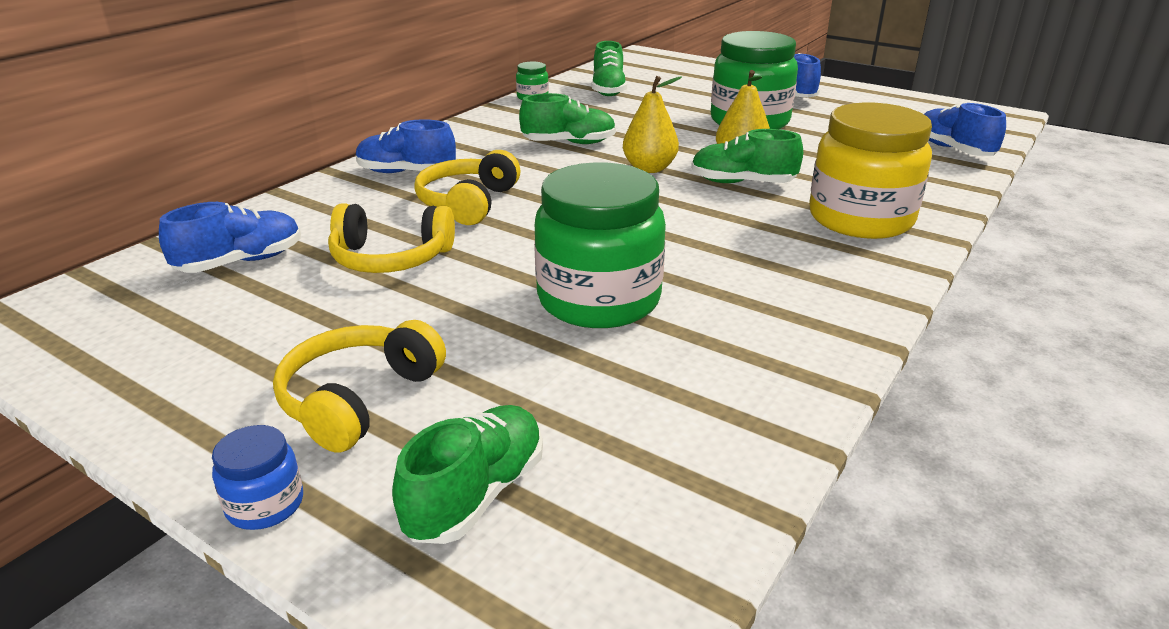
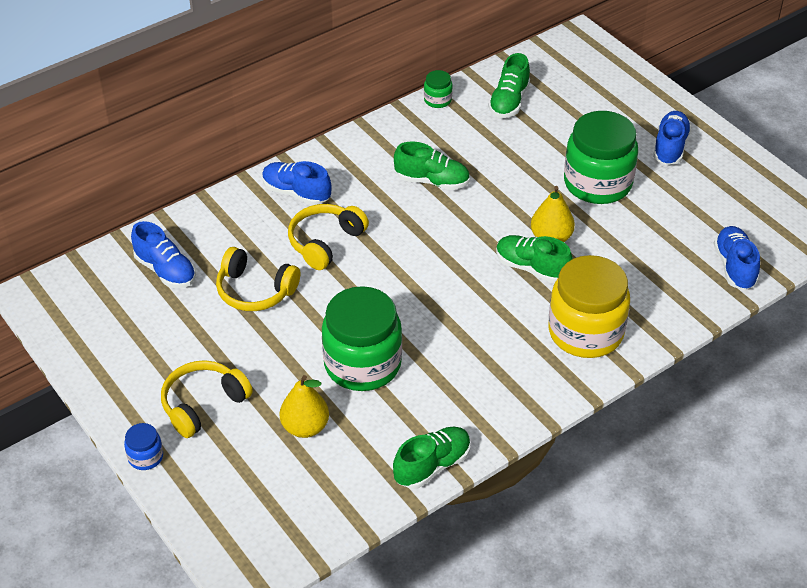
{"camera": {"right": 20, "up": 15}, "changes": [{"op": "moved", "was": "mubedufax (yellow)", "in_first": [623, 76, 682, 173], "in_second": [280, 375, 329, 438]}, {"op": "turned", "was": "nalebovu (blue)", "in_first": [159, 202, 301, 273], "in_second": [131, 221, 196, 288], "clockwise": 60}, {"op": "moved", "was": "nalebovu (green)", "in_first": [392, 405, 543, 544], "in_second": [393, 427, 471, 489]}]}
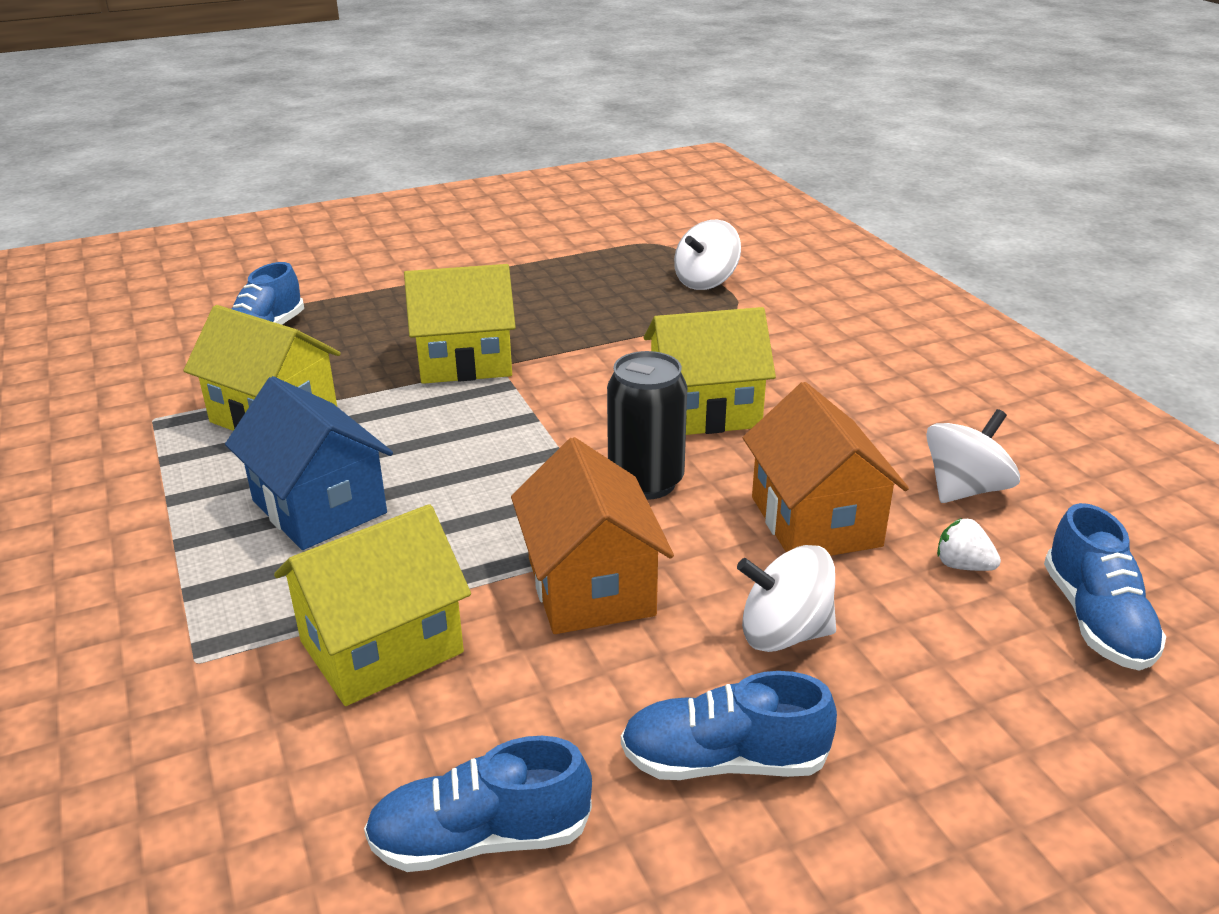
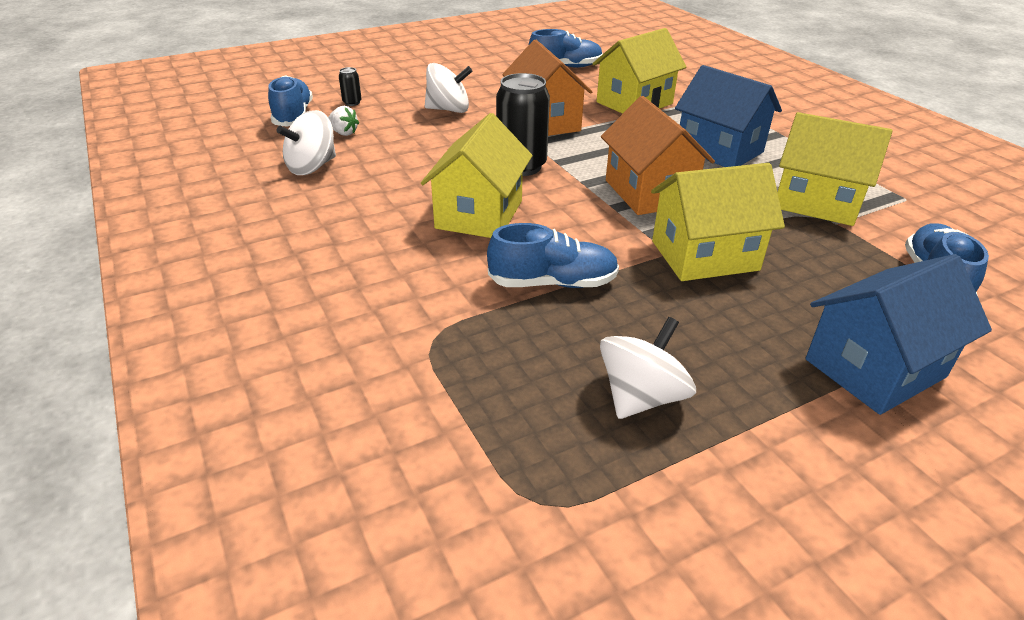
{"camera": {"right": 175, "up": 5}, "changes": [{"op": "moved", "was": "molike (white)", "in_first": [674, 220, 741, 290], "in_second": [600, 317, 696, 419]}, {"op": "turned", "was": "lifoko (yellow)", "in_first": [644, 307, 776, 435], "in_second": [421, 113, 532, 238], "clockwise": -60}, {"op": "moved", "was": "lifoko (orange)", "in_first": [743, 382, 909, 556], "in_second": [601, 96, 715, 215]}, {"op": "moved", "was": "nalebovu (blue)", "in_first": [621, 671, 837, 780], "in_second": [487, 223, 619, 288]}, {"op": "added", "now": "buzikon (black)", "in_second": [339, 67, 362, 106]}, {"op": "added", "now": "lifoko (blue)", "in_second": [806, 254, 992, 415]}]}
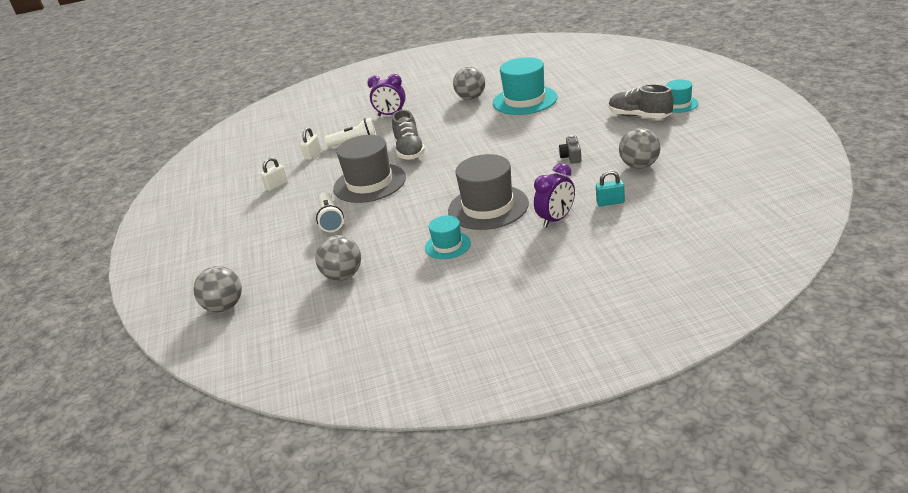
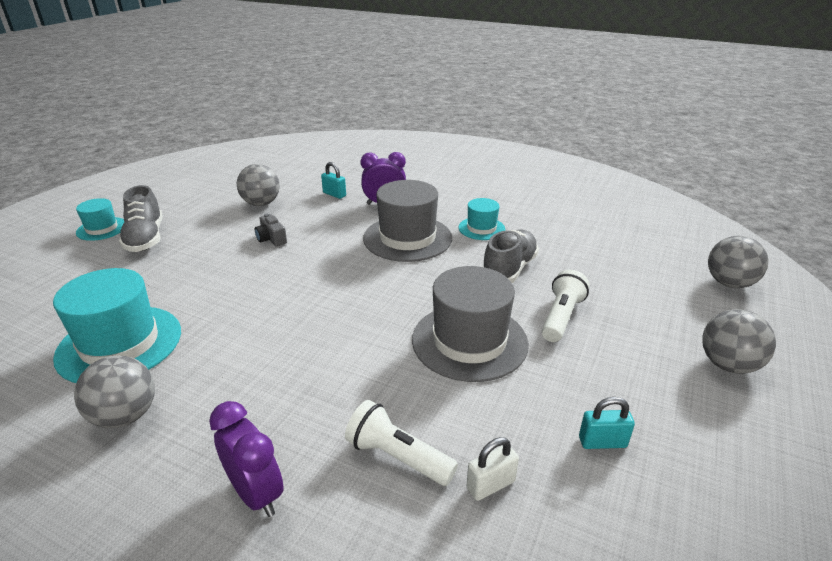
{"camera": {"right": -145, "up": 0}, "changes": [{"op": "moved", "was": "nalebovu (grey)", "in_first": [392, 110, 425, 160], "in_second": [483, 229, 539, 283]}, {"op": "turned", "was": "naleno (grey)", "in_first": [559, 135, 581, 164], "in_second": [255, 214, 287, 246], "clockwise": 105}, {"op": "recoloured", "was": "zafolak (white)", "now": "zafolak (turquoise)", "in_first": [260, 157, 288, 191], "in_second": [579, 397, 635, 449]}, {"op": "moved", "was": "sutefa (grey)", "in_first": [315, 235, 361, 281], "in_second": [702, 309, 776, 374]}]}
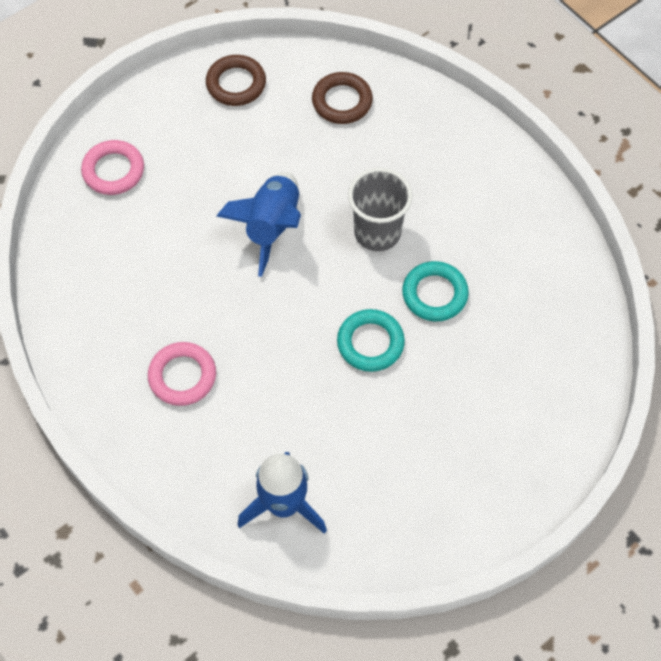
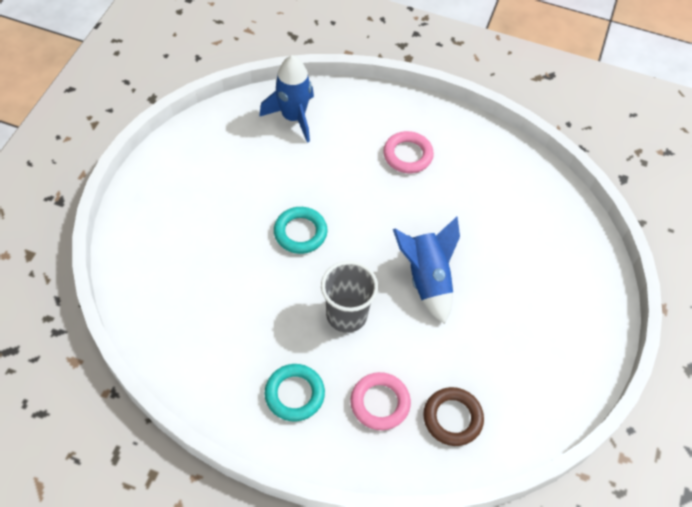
{"camera": {"right": 145, "up": -5}, "changes": [{"op": "removed", "was": "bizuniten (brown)", "in_first": [206, 55, 266, 106]}, {"op": "moved", "was": "bizuniten (pink)", "in_first": [81, 140, 144, 195], "in_second": [350, 372, 411, 430]}, {"op": "moved", "was": "bizuniten (turquoise)", "in_first": [402, 261, 469, 321], "in_second": [265, 364, 325, 421]}]}
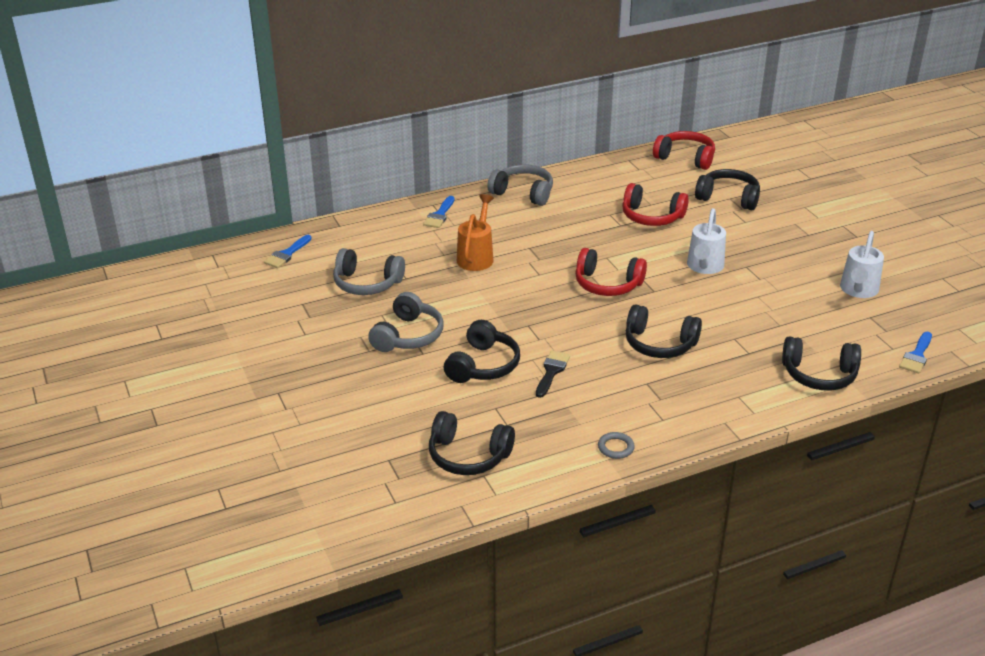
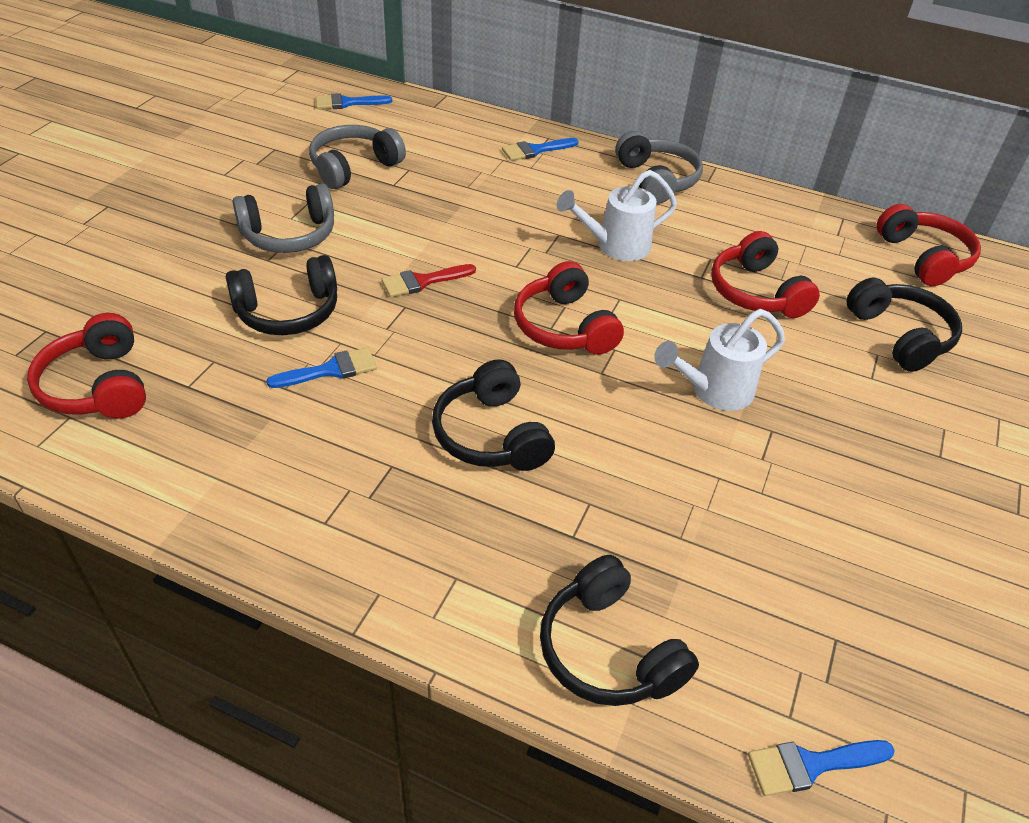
{"camera": {"right": 45, "up": 10}, "changes": [{"op": "removed", "was": "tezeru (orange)", "in_first": [457, 194, 494, 271]}, {"op": "moved", "was": "tezeru (white)", "in_first": [840, 231, 884, 298], "in_second": [557, 170, 677, 261]}, {"op": "turned", "was": "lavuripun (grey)", "in_first": [333, 248, 405, 295], "in_second": [309, 125, 406, 189], "clockwise": 75}, {"op": "recoloured", "was": "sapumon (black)", "now": "sapumon (blue)", "in_first": [536, 350, 570, 398], "in_second": [266, 347, 377, 388]}, {"op": "recoloured", "was": "lavuripun (black)", "now": "lavuripun (red)", "in_first": [429, 411, 515, 475], "in_second": [27, 313, 146, 419]}, {"op": "removed", "was": "bizuniten (grey)", "in_first": [598, 432, 635, 459]}, {"op": "added", "now": "sapumon (red)", "in_second": [381, 264, 476, 297]}]}
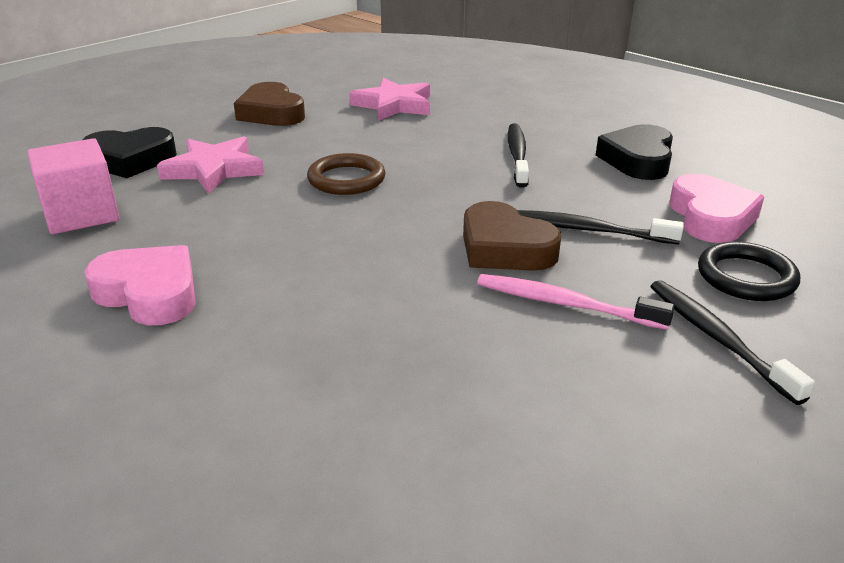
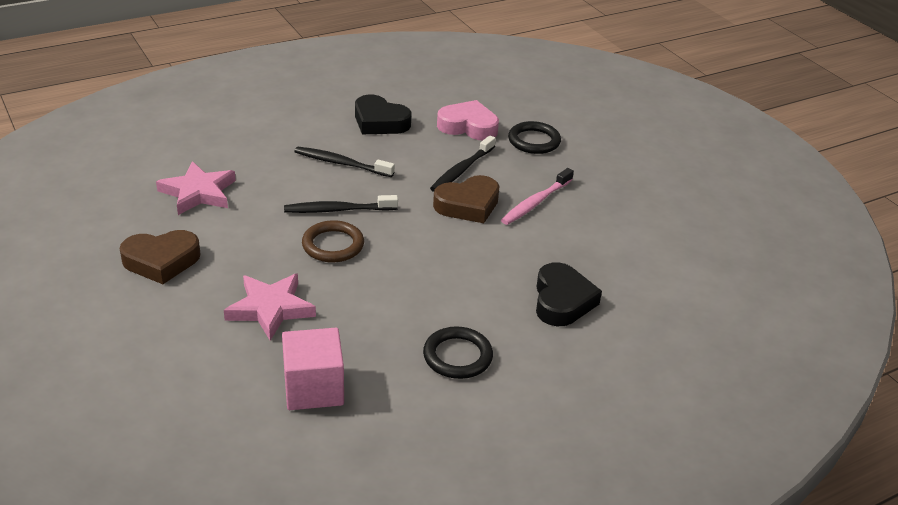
{"camera": {"right": -75, "up": 5}, "changes": [{"op": "moved", "was": "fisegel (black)", "in_first": [83, 127, 177, 178], "in_second": [536, 262, 602, 326]}, {"op": "replaced", "was": "fisegel (pink)", "now": "bizuniten (black)", "in_first": [85, 245, 196, 325], "in_second": [423, 326, 493, 379]}, {"op": "moved", "was": "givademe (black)", "in_first": [650, 280, 815, 405], "in_second": [284, 195, 398, 213]}]}
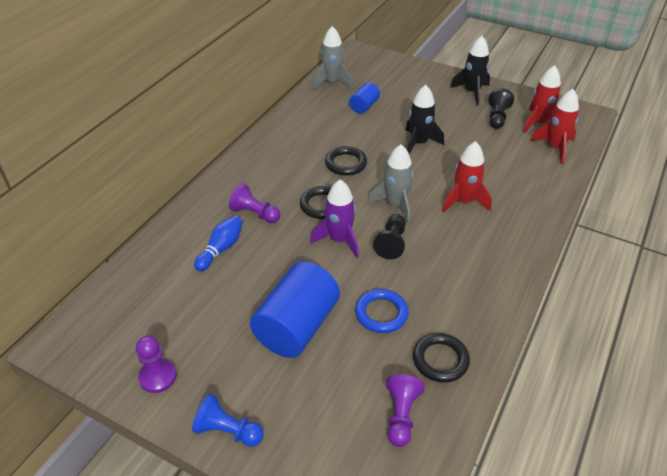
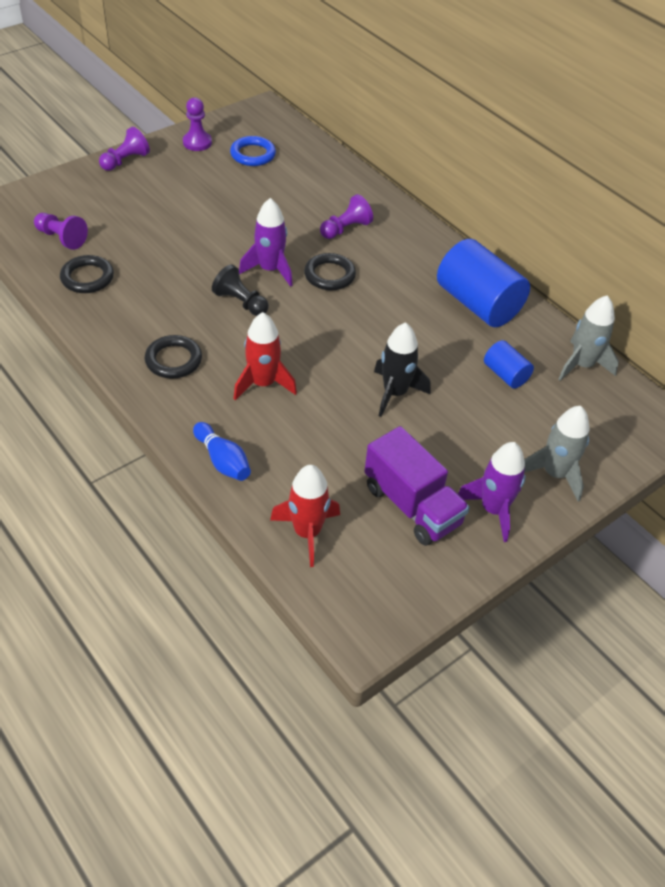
{"camera": {"right": 110, "up": 5}, "changes": [{"op": "recoloured", "was": "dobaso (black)", "now": "dobaso (purple)", "in_first": [450, 36, 490, 105], "in_second": [458, 442, 526, 542]}, {"op": "removed", "was": "dobaso (red)", "in_first": [523, 65, 561, 133]}, {"op": "replaced", "was": "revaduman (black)", "now": "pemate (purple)", "in_first": [489, 88, 514, 129], "in_second": [364, 426, 470, 546]}, {"op": "moved", "was": "dobaso (grey)", "in_first": [368, 144, 413, 223], "in_second": [524, 406, 590, 501]}, {"op": "moved", "was": "bizuniten (black)", "in_first": [325, 146, 367, 176], "in_second": [145, 335, 202, 379]}, {"op": "moved", "was": "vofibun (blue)", "in_first": [194, 216, 243, 271], "in_second": [193, 422, 251, 481]}, {"op": "moved", "was": "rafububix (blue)", "in_first": [250, 262, 340, 358], "in_second": [437, 239, 530, 327]}, {"op": "moved", "was": "bizuniten (blue)", "in_first": [355, 289, 409, 333], "in_second": [230, 136, 276, 166]}, {"op": "recoloured", "was": "revaduman (blue)", "now": "revaduman (purple)", "in_first": [192, 394, 264, 447], "in_second": [99, 127, 150, 171]}]}
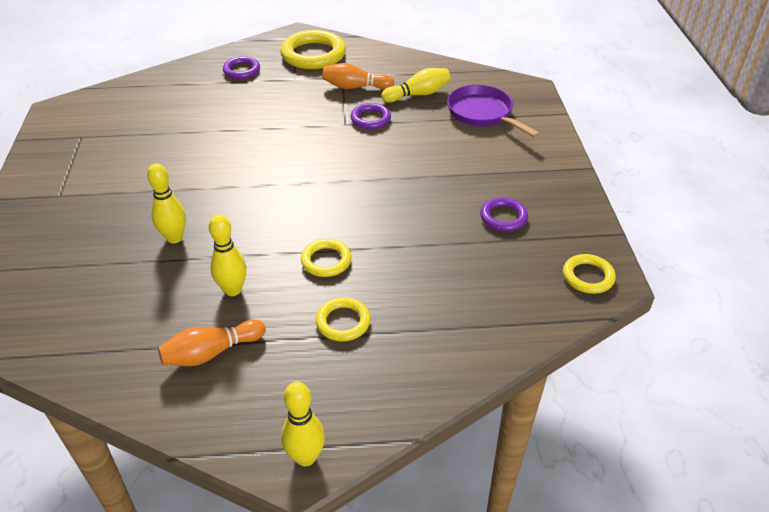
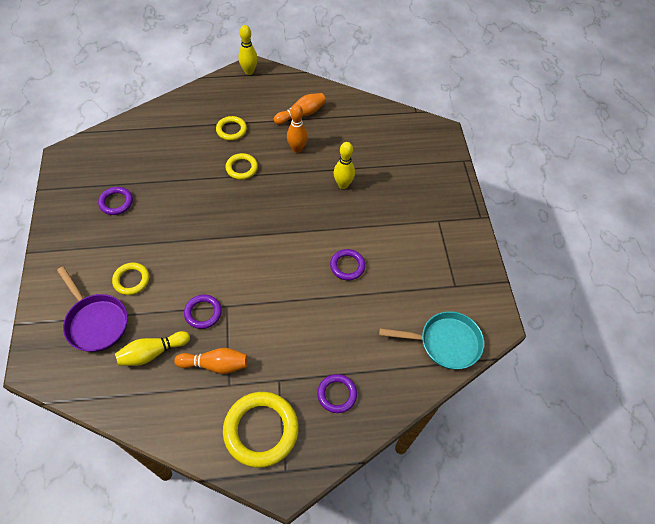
{"camera": {"right": 175, "up": 15}, "changes": [{"op": "recoloured", "was": "vofibun (yellow)", "now": "vofibun (orange)", "in_first": [209, 214, 247, 296], "in_second": [287, 105, 308, 153]}, {"op": "moved", "was": "bizuniten (yellow)", "in_first": [563, 254, 616, 294], "in_second": [112, 263, 149, 295]}, {"op": "added", "now": "bizuniten (purple)", "in_second": [330, 249, 365, 280]}, {"op": "added", "now": "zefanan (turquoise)", "in_second": [379, 311, 484, 370]}]}
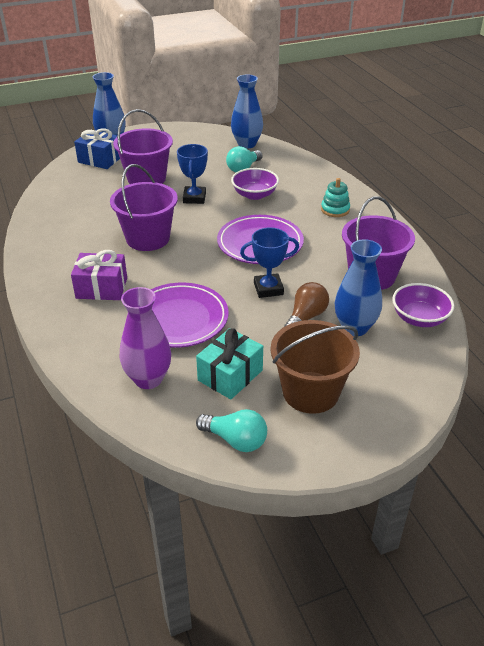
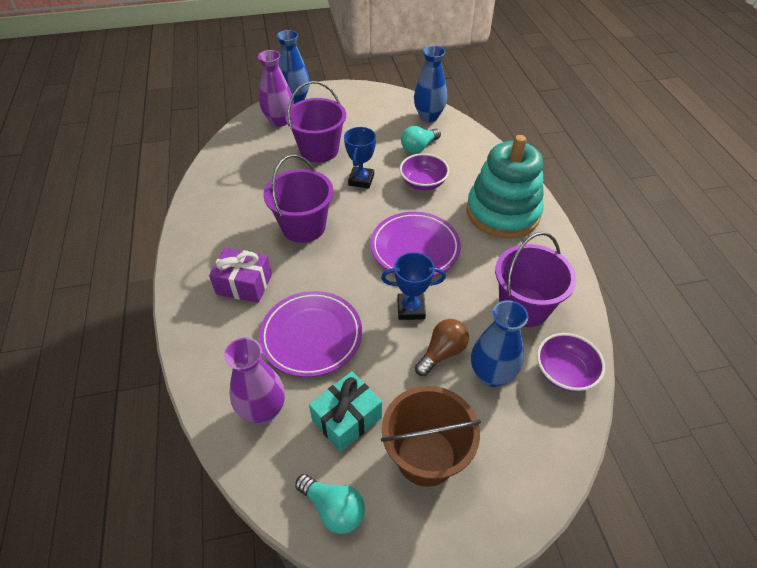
{"camera": {"right": 10, "up": 10}, "changes": [{"op": "replaced", "was": "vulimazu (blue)", "now": "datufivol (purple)", "in_first": [74, 128, 120, 169], "in_second": [258, 50, 294, 127]}, {"op": "resized", "was": "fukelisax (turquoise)", "in_first": [321, 178, 350, 217], "in_second": [466, 135, 544, 238], "ratio": 2.44}]}
